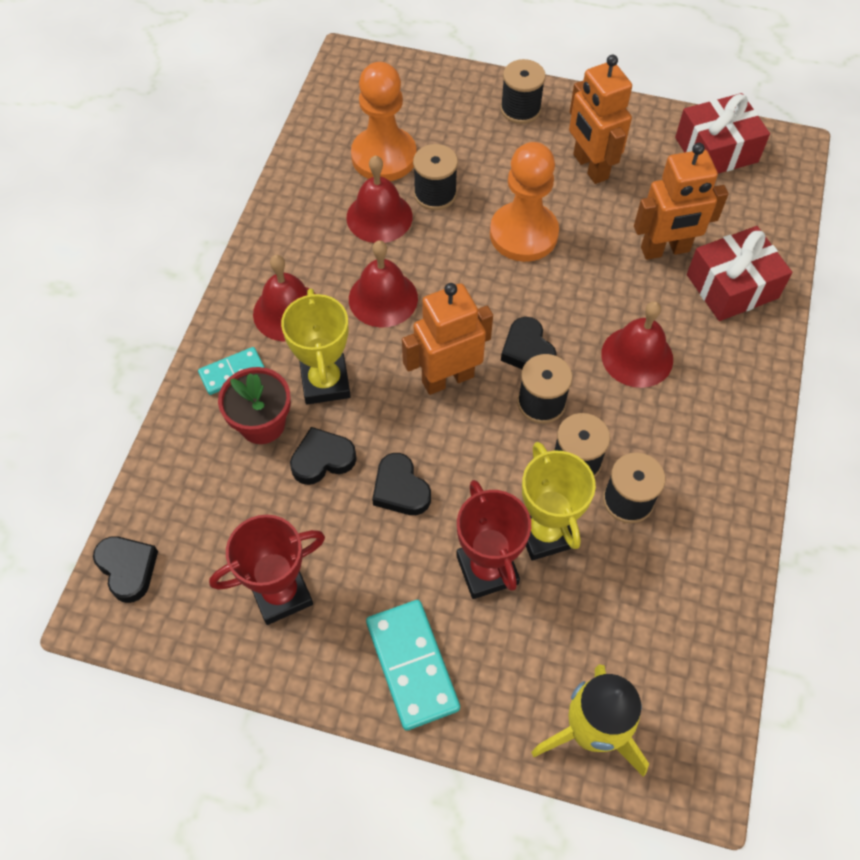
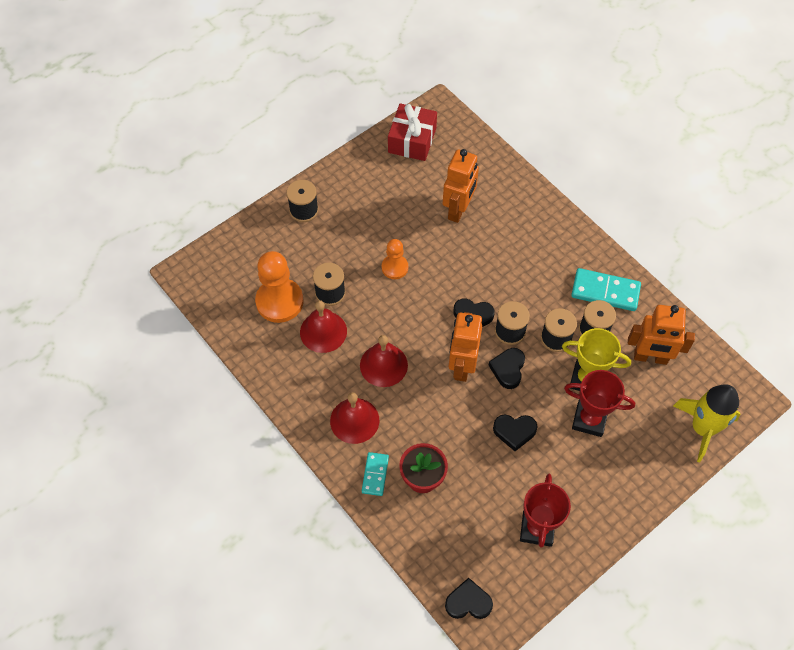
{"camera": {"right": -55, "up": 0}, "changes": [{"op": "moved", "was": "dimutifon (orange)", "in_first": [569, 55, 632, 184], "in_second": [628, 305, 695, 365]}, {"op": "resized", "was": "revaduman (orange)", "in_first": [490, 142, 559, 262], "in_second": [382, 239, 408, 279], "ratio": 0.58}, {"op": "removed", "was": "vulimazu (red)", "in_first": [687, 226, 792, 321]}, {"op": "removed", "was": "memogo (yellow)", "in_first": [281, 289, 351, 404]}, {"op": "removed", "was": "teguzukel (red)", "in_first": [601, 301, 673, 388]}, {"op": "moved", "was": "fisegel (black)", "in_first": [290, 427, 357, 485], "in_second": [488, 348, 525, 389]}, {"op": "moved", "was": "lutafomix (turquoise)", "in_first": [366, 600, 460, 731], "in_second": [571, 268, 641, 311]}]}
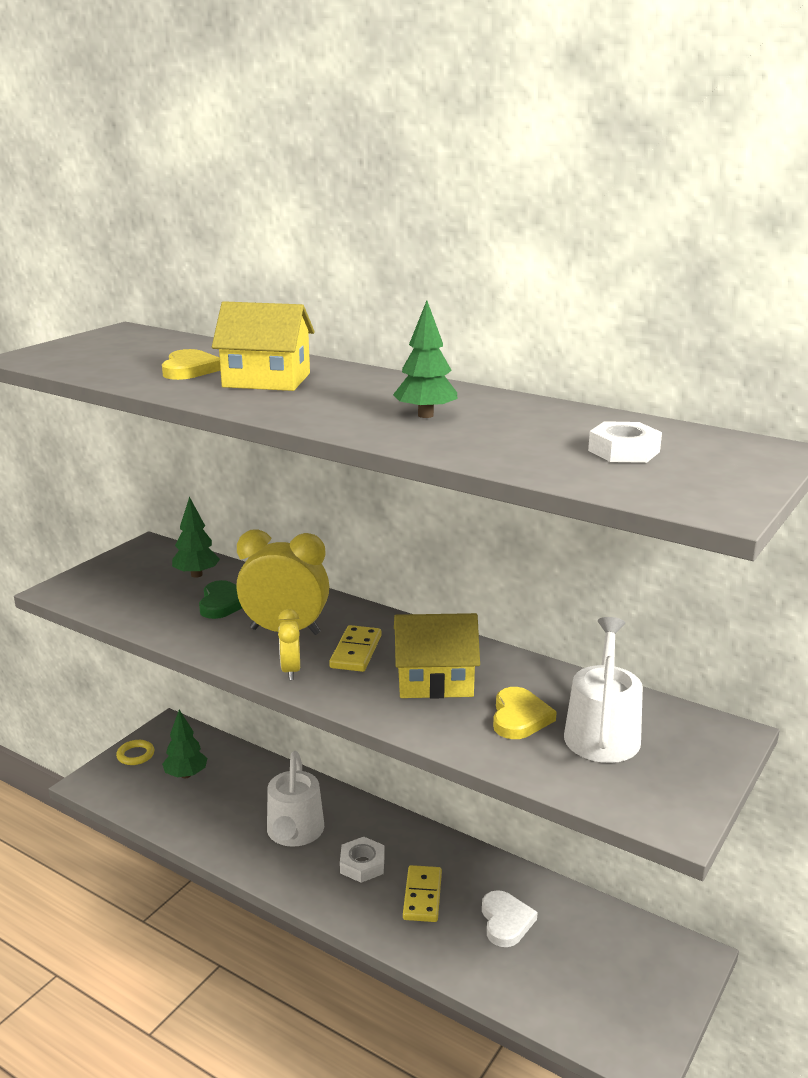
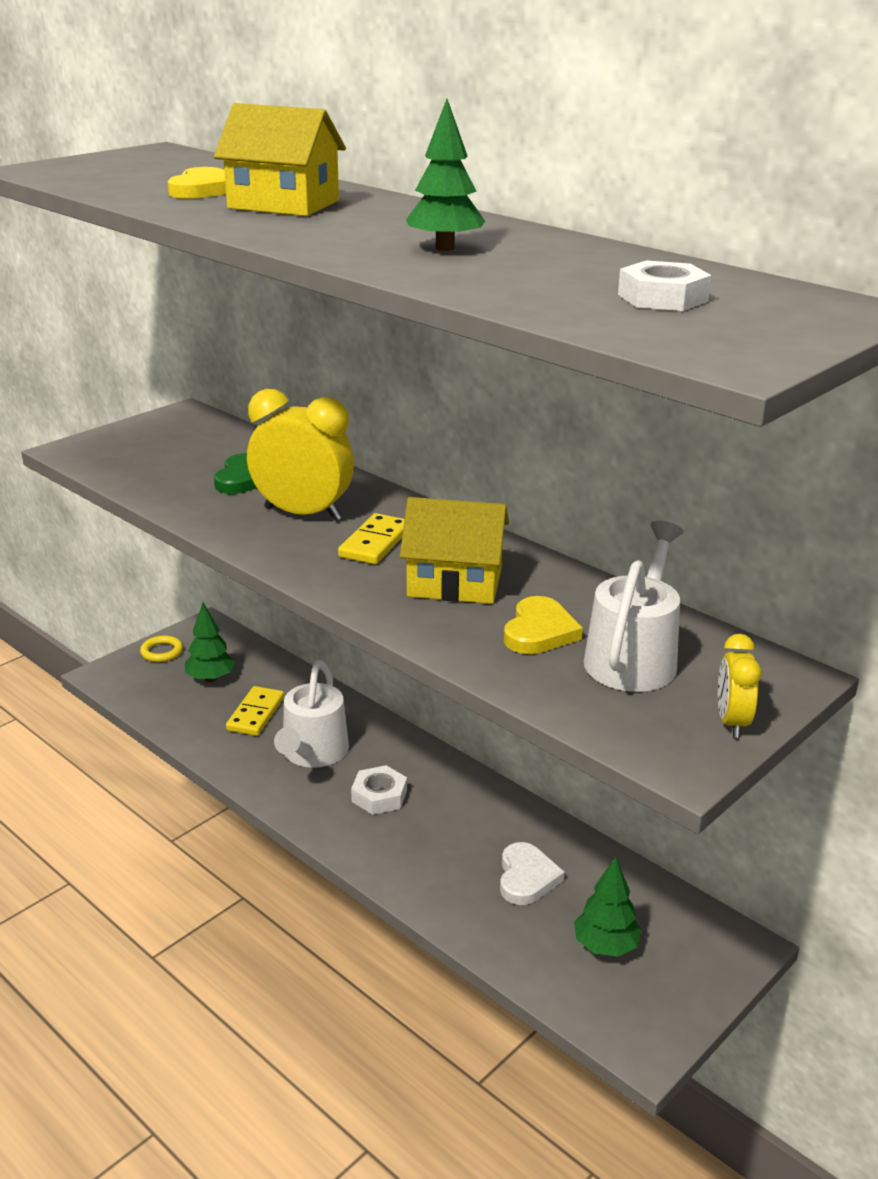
{"camera": {"right": 10, "up": 5}, "changes": [{"op": "moved", "was": "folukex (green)", "in_first": [172, 497, 220, 578], "in_second": [574, 857, 642, 957]}, {"op": "moved", "was": "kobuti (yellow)", "in_first": [278, 609, 300, 680], "in_second": [718, 634, 762, 738]}, {"op": "moved", "was": "lutafomix (yellow)", "in_first": [403, 865, 442, 922], "in_second": [226, 686, 284, 736]}]}
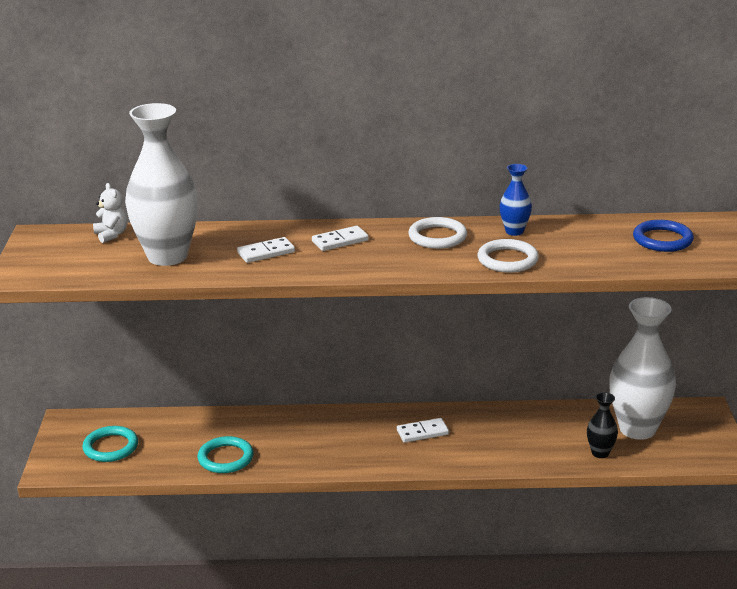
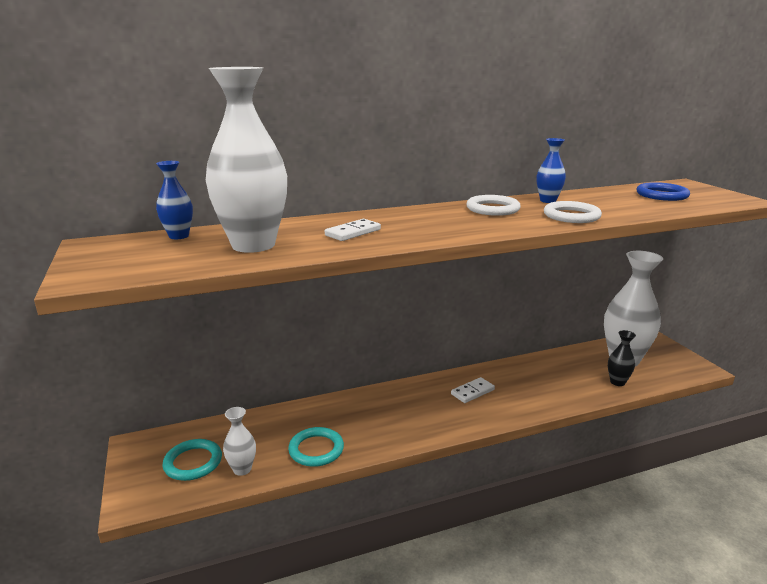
{"camera": {"right": -20, "up": -5}, "changes": [{"op": "replaced", "was": "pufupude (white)", "now": "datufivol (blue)", "in_first": [93, 183, 128, 243], "in_second": [156, 161, 193, 239]}, {"op": "removed", "was": "lutafomix (white)", "in_first": [312, 226, 369, 251]}, {"op": "added", "now": "datufivol (white)", "in_second": [223, 407, 256, 476]}]}
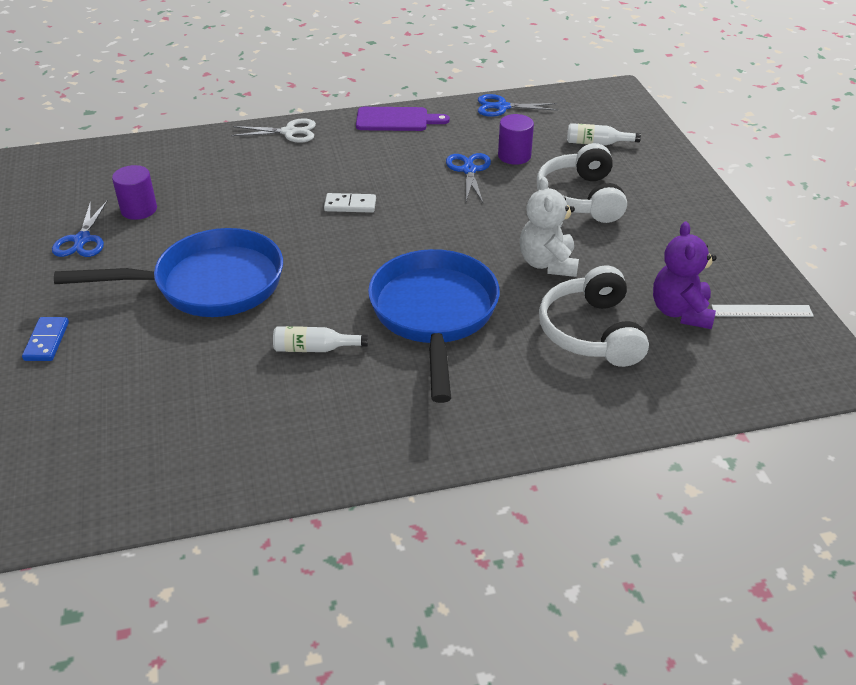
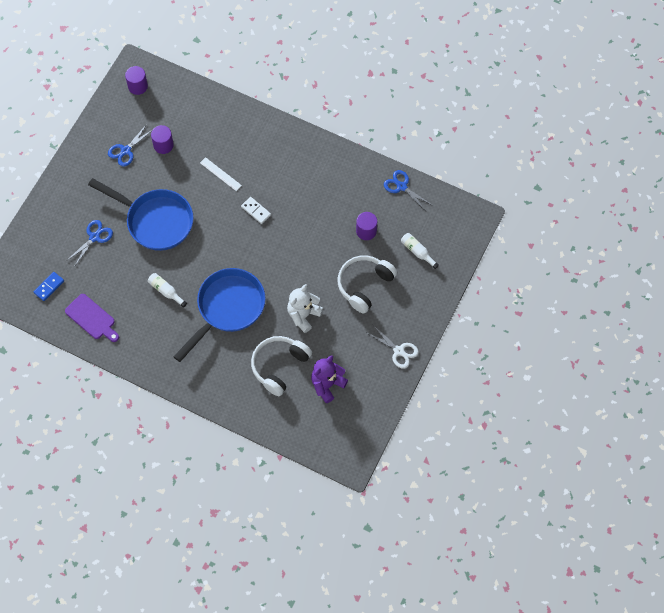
{"camera": {"right": 40, "up": 25}, "changes": [{"op": "moved", "was": "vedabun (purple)", "in_first": [356, 107, 450, 131], "in_second": [65, 294, 119, 342]}, {"op": "moved", "was": "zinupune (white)", "in_first": [231, 118, 316, 143], "in_second": [367, 325, 419, 369]}, {"op": "moved", "was": "zinupune (blue)", "in_first": [446, 153, 491, 203], "in_second": [66, 220, 113, 267]}, {"op": "moved", "was": "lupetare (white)", "in_first": [711, 305, 814, 317], "in_second": [200, 157, 242, 191]}, {"op": "moved", "was": "lutafomix (blue)", "in_first": [22, 317, 69, 361], "in_second": [34, 272, 64, 301]}, {"op": "added", "now": "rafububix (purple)", "in_second": [125, 66, 148, 95]}]}
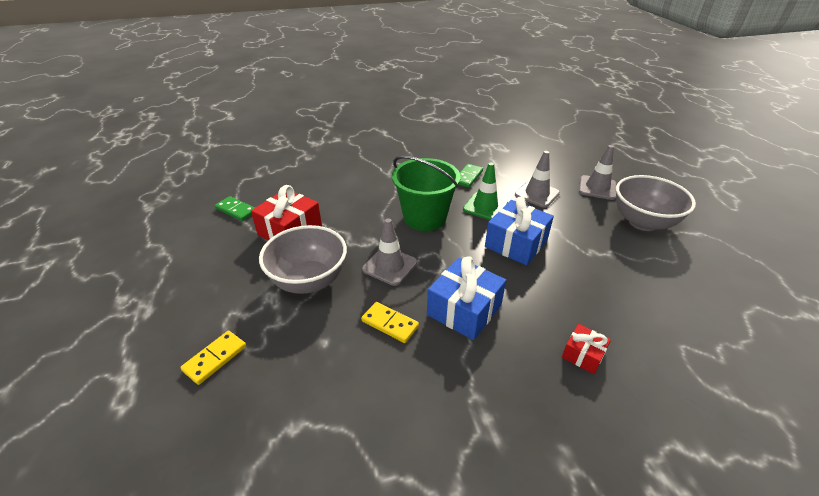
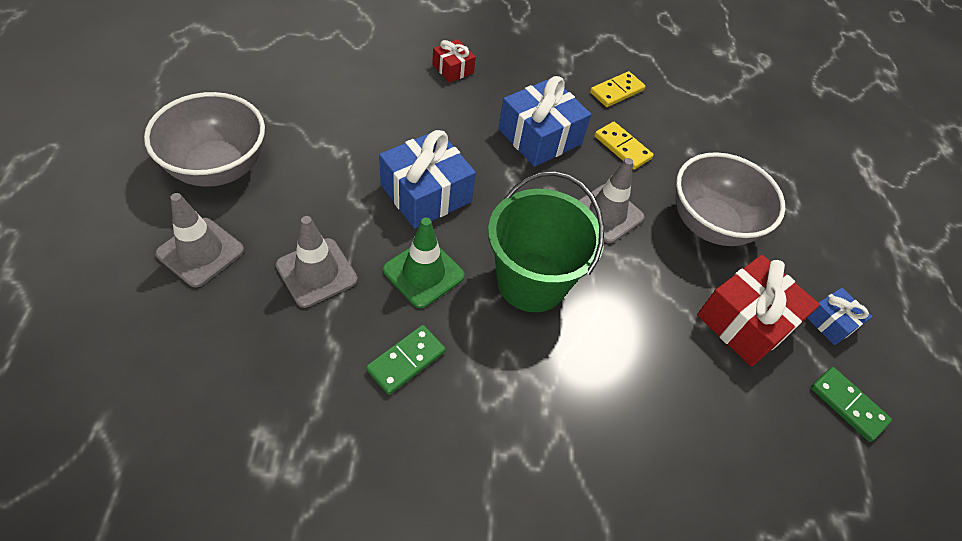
{"camera": {"right": -170, "up": 15}, "changes": [{"op": "moved", "was": "lutafomix (yellow)", "in_first": [180, 331, 246, 385], "in_second": [590, 71, 646, 107]}, {"op": "added", "now": "vulimazu (blue)", "in_second": [808, 288, 872, 345]}]}
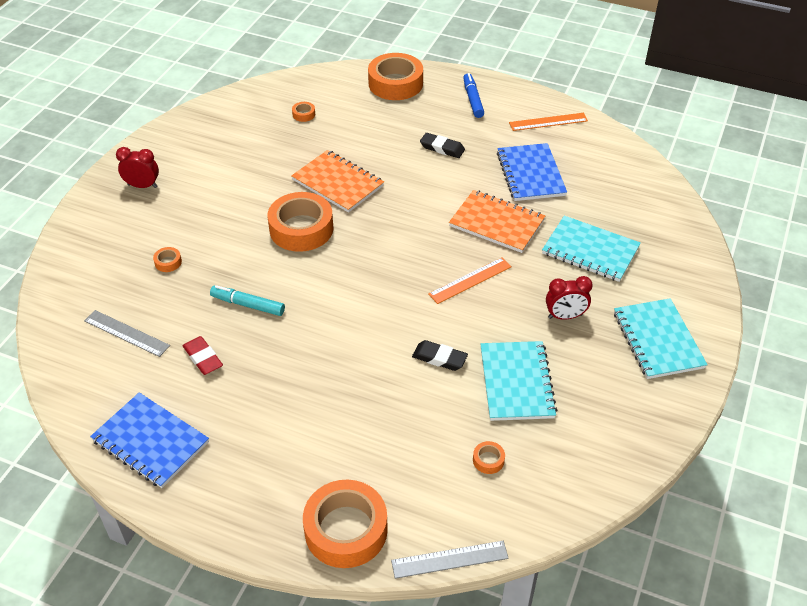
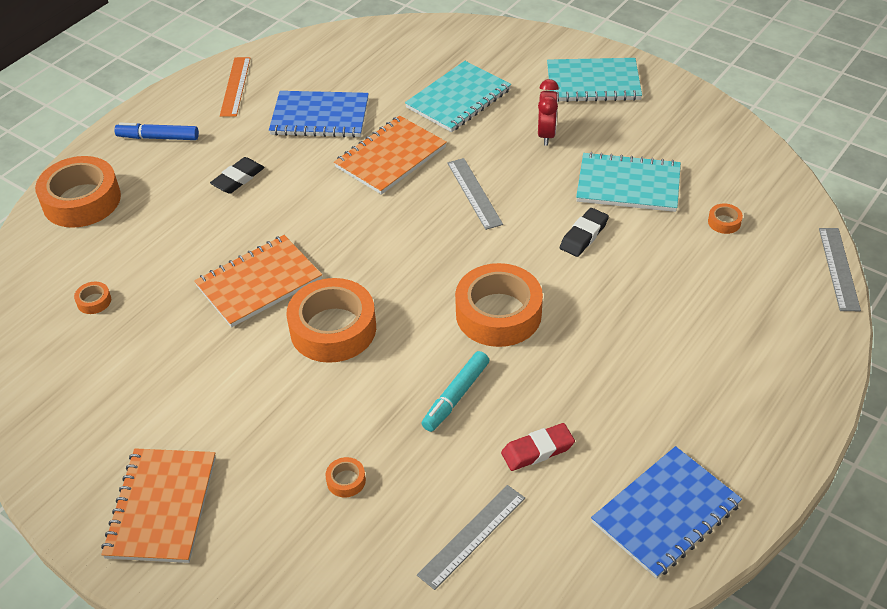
{"camera": {"right": -75, "up": 0}, "changes": [{"op": "replaced", "was": "kobuti (red)", "now": "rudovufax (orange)", "in_first": [116, 147, 159, 188], "in_second": [101, 448, 216, 563]}, {"op": "recoloured", "was": "lupetare (orange)", "now": "lupetare (grey)", "in_first": [428, 258, 512, 304], "in_second": [447, 158, 503, 230]}, {"op": "moved", "was": "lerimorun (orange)", "in_first": [303, 480, 388, 568], "in_second": [455, 263, 543, 347]}]}
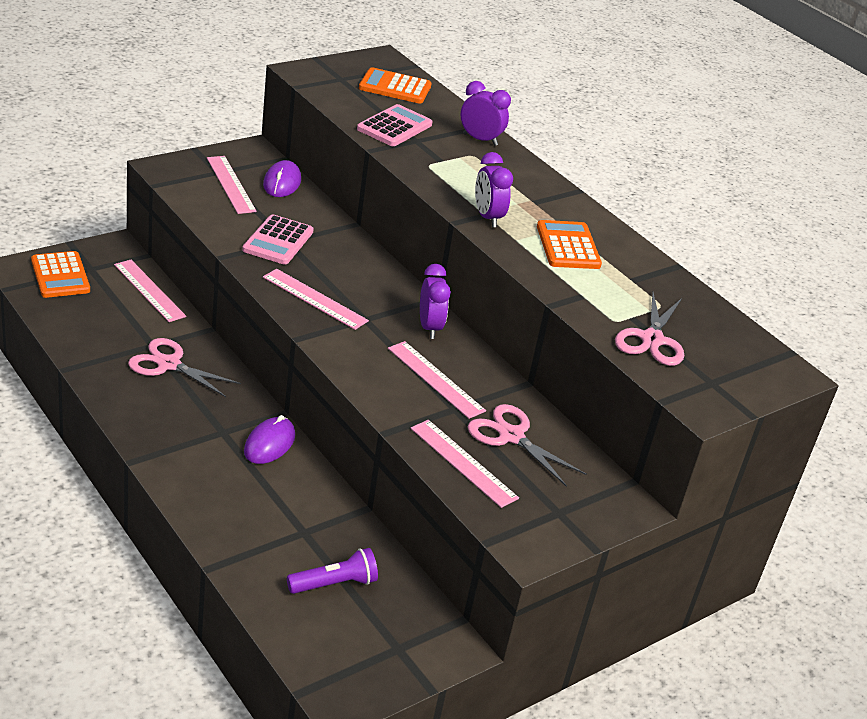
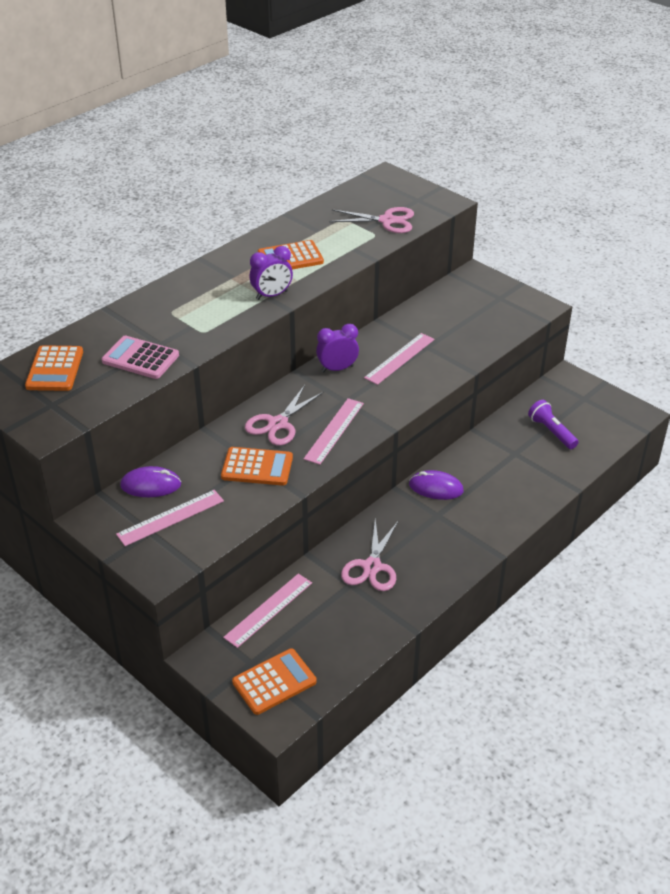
{"camera": {"right": -95, "up": 5}, "changes": [{"op": "removed", "was": "kobuti (purple)", "in_first": [460, 81, 511, 146]}, {"op": "recoloured", "was": "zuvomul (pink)", "now": "zuvomul (orange)", "in_first": [242, 214, 314, 264], "in_second": [221, 447, 293, 486]}, {"op": "moved", "was": "zinupune (pink)", "in_first": [468, 404, 587, 487], "in_second": [245, 385, 324, 446]}, {"op": "removed", "was": "lupetare (pink)", "in_first": [411, 420, 519, 508]}]}
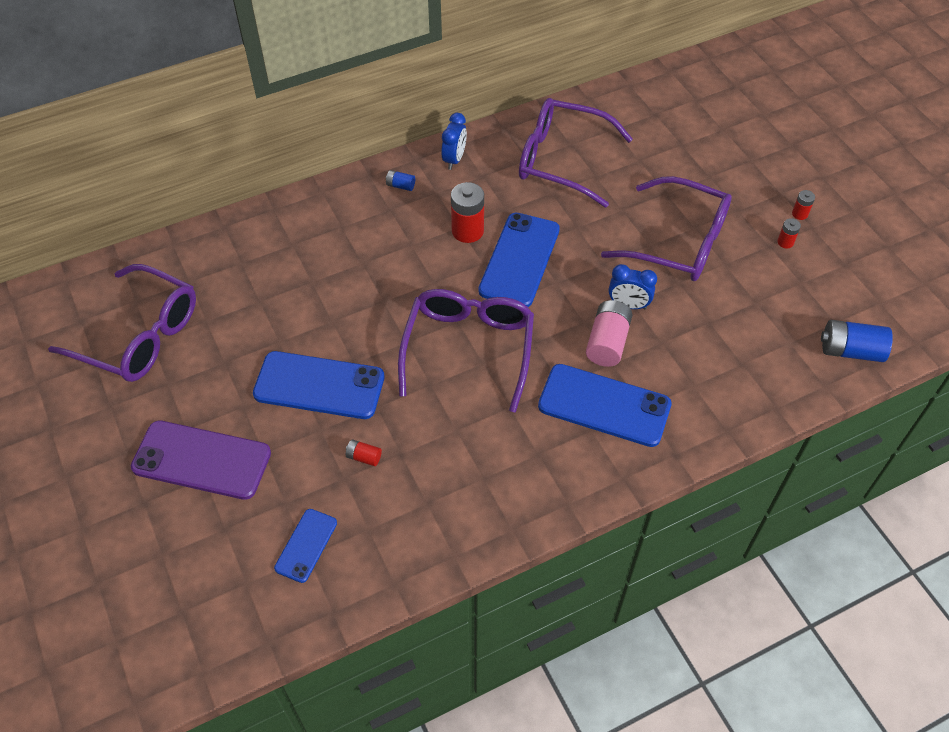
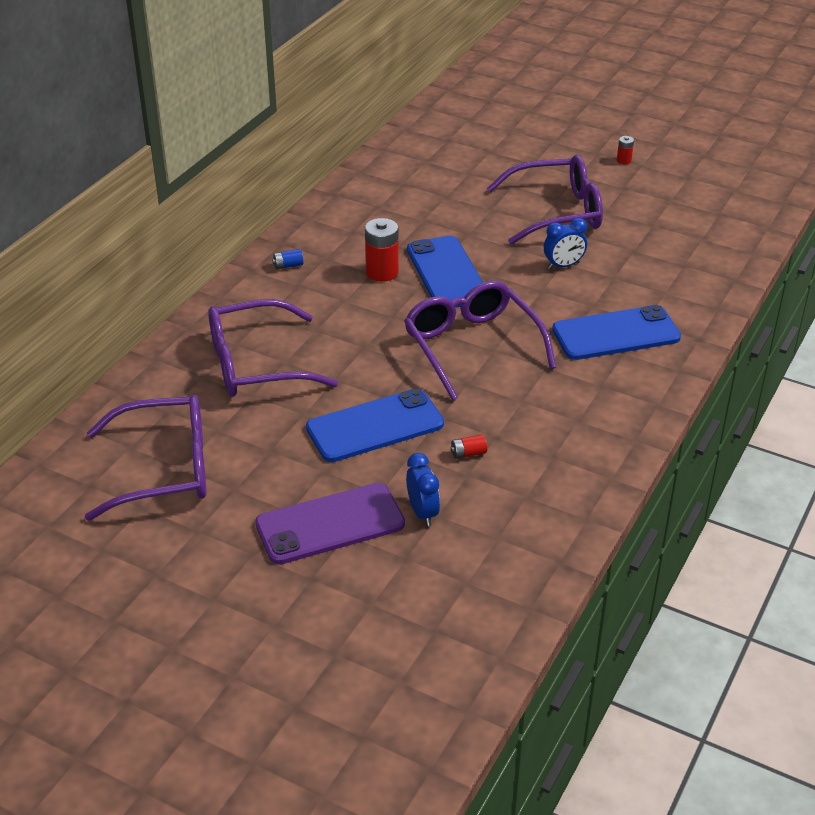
{"camera": {"right": -35, "up": -15}, "changes": [{"op": "moved", "was": "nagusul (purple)", "in_first": [519, 98, 633, 208], "in_second": [208, 299, 338, 397]}, {"op": "moved", "was": "kobuti (blue)", "in_first": [441, 113, 467, 170], "in_second": [406, 453, 440, 526]}, {"op": "removed", "was": "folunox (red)", "in_first": [777, 218, 801, 249]}, {"op": "removed", "was": "folunox (pink)", "in_first": [586, 300, 633, 367]}, {"op": "removed", "was": "folunox (blue)", "in_first": [821, 320, 893, 362]}, {"op": "removed", "was": "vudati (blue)", "in_first": [274, 509, 337, 583]}]}
